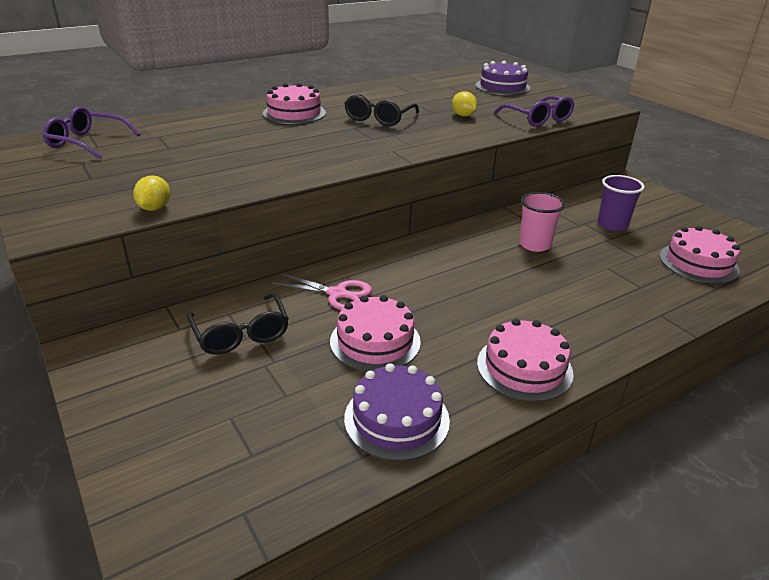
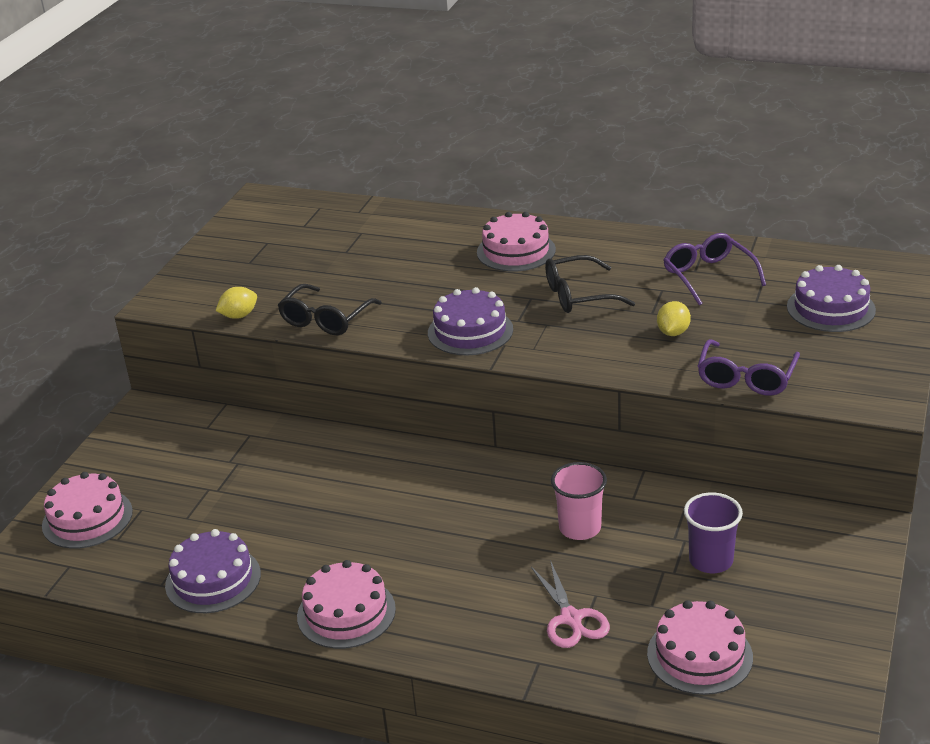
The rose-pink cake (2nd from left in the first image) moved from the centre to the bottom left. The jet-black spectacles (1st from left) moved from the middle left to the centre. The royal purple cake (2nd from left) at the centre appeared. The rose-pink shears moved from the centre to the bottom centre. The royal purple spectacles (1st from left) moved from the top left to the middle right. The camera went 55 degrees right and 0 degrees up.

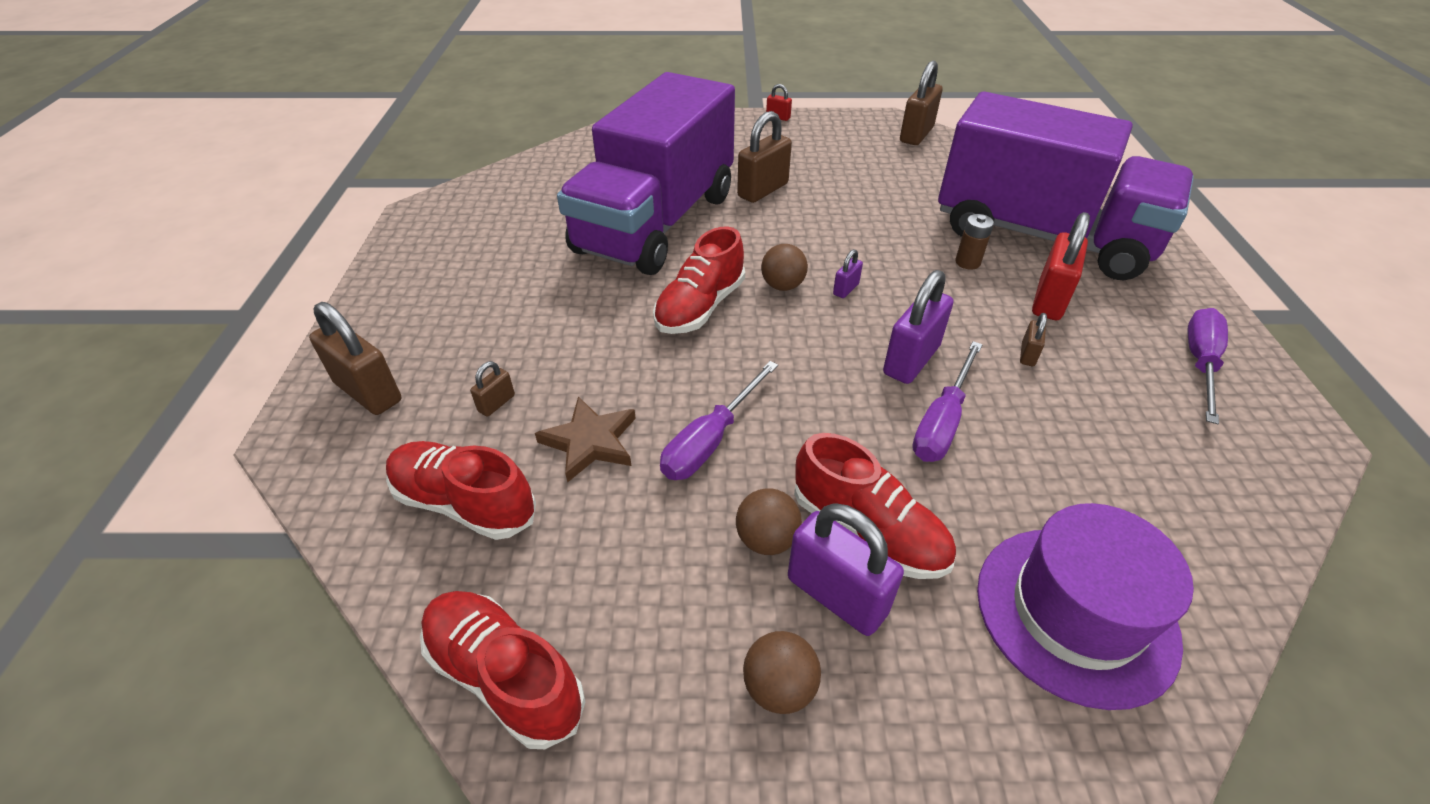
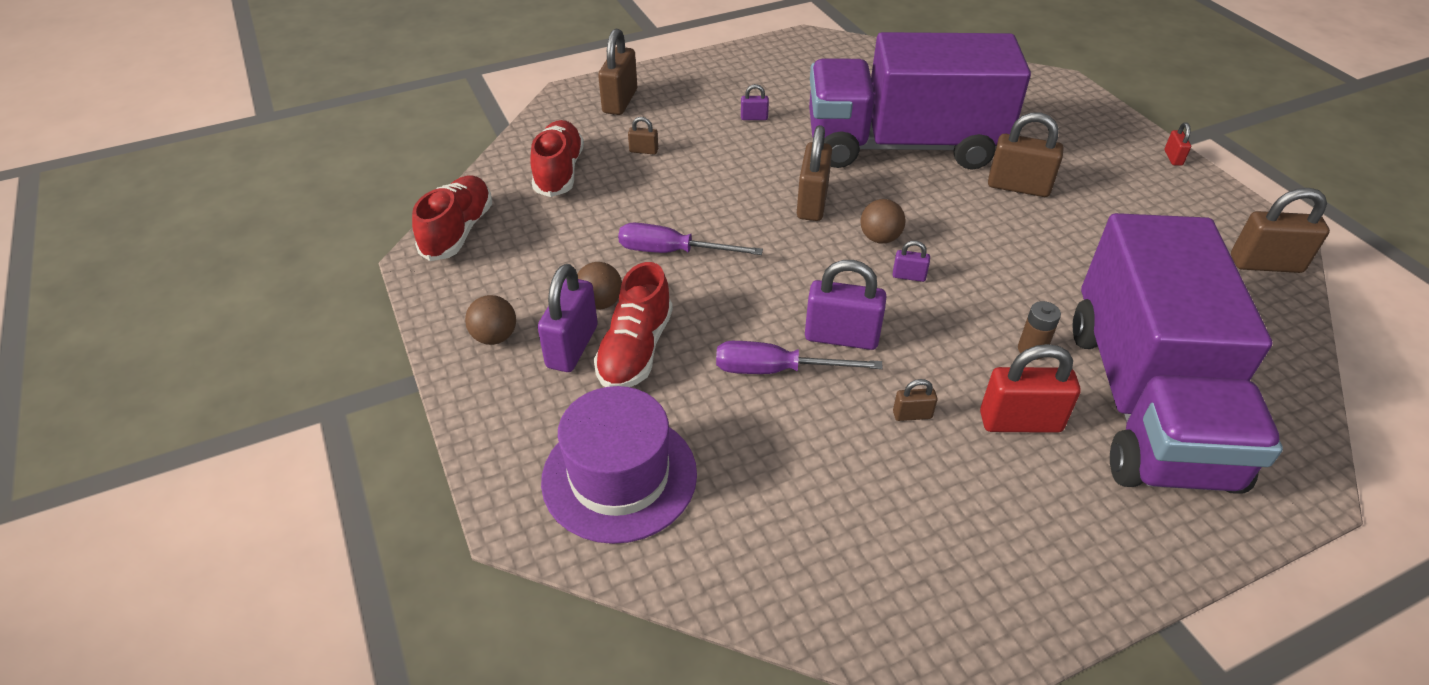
The royal purple padlock (2nd from left) at the top centre appeared. The red shoe (3rd from left) at the centre was replaced by the dark brown padlock (3rd from left) at the top centre. The dark brown star at the centre disappeared. The royal purple hand screwdriver (3rd from left) at the middle right disappeared. The camera went 65 degrees right and 0 degrees up.

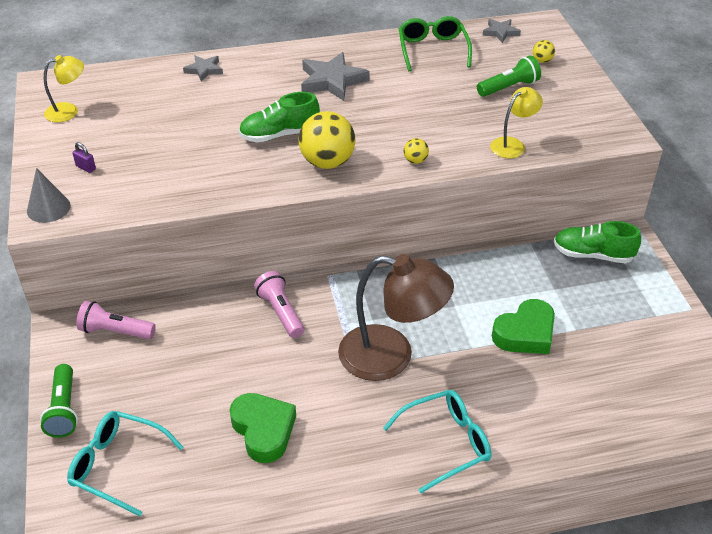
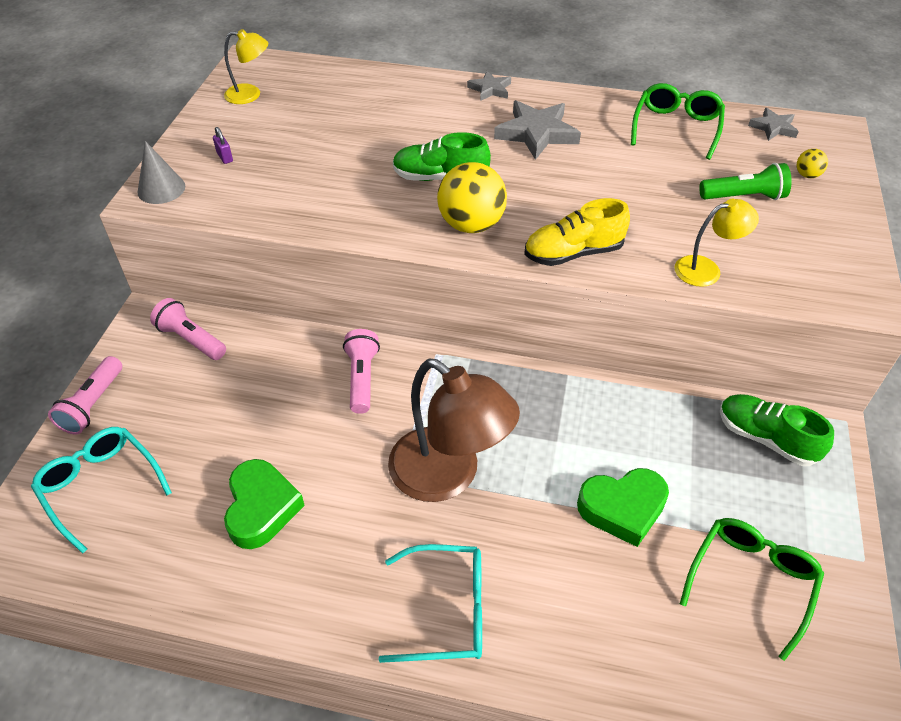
The leaf-green pocket torch (1st from left) at the bottom left became the rose-pink pocket torch (1st from left) at the middle left. The grey star (1st from left) moved from the top left to the top centre. The golden sphere (2nd from left) at the top centre was replaced by the golden shoe at the top centre. The leaf-green spectacles (2nd from left) at the bottom right appeared. The camera went 25 degrees right and 5 degrees up.

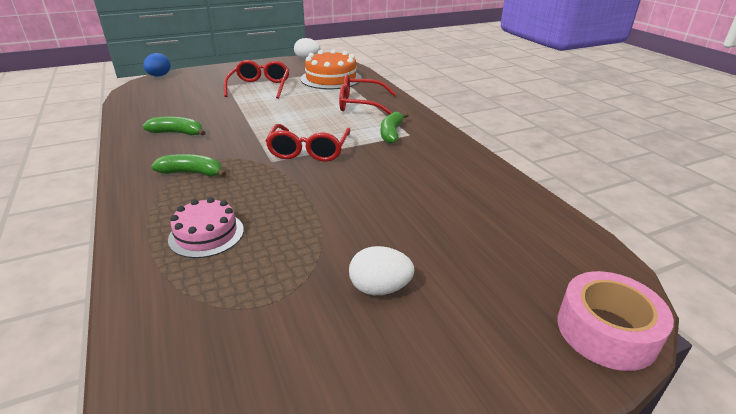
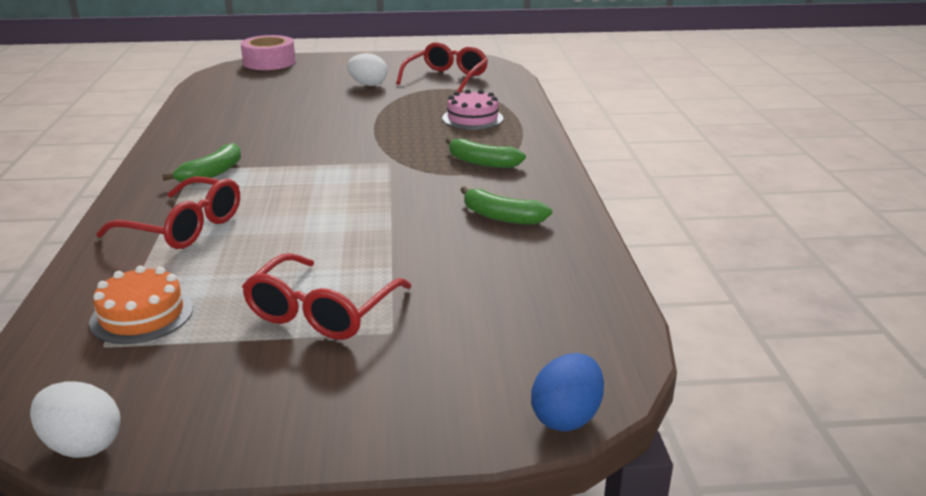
The orange-coloured cake at the top centre changed to 0.64 times the size. The red spectacles (2nd from left in the first image) moved from the centre to the top centre. The camera went 160 degrees left and 5 degrees down.

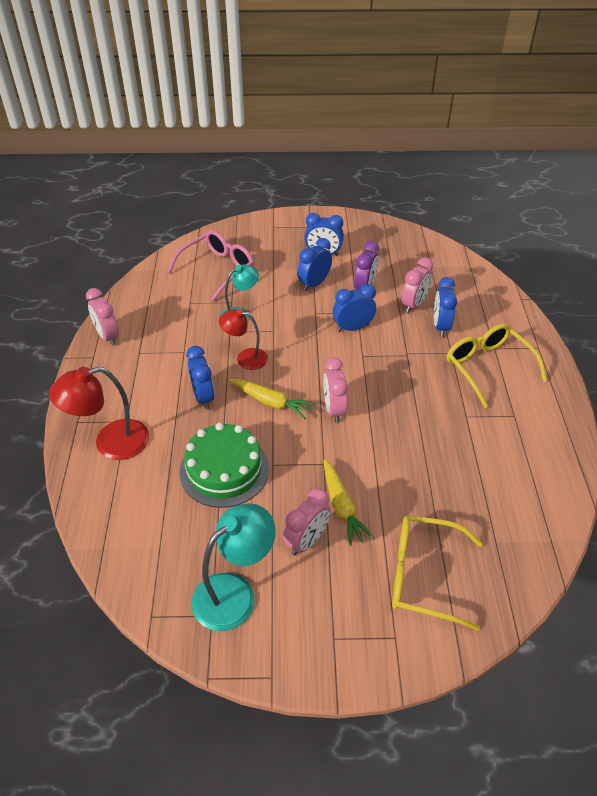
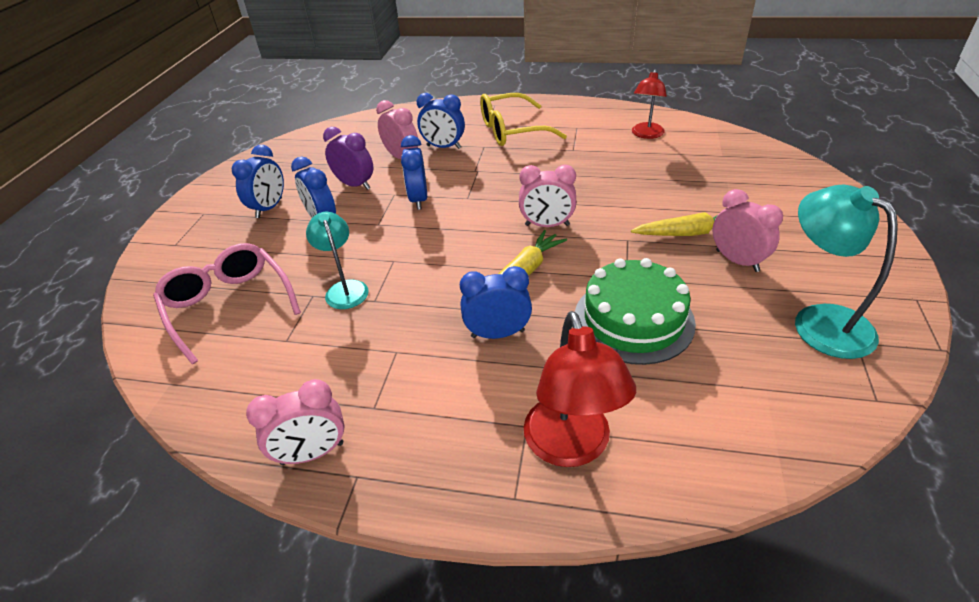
The red reading lamp (2nd from left) moved from the centre to the top centre. The golden spectacles (1st from left) at the bottom right disappeared. The camera went 75 degrees left and 5 degrees down.

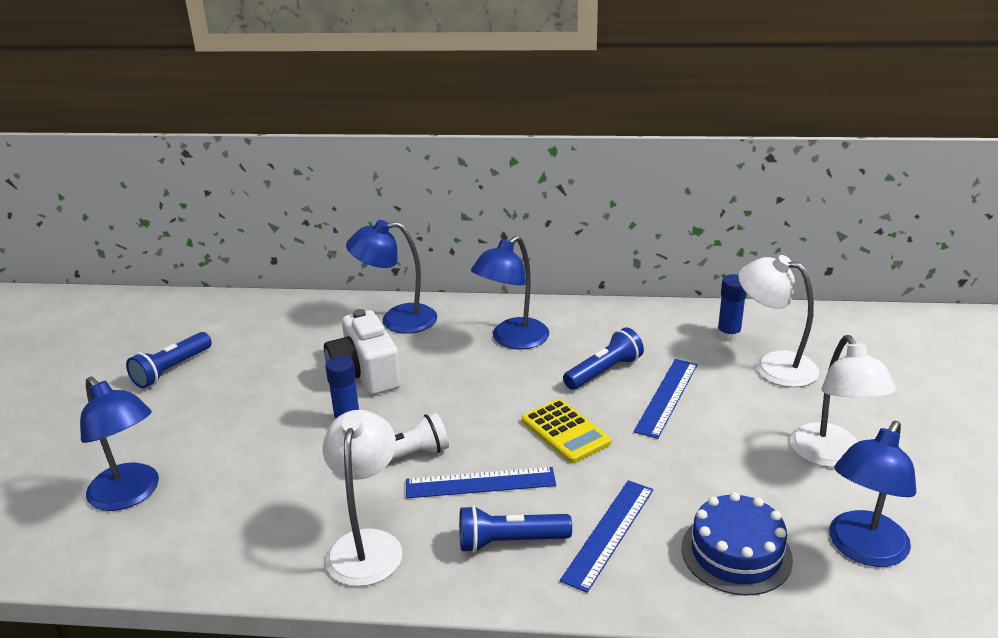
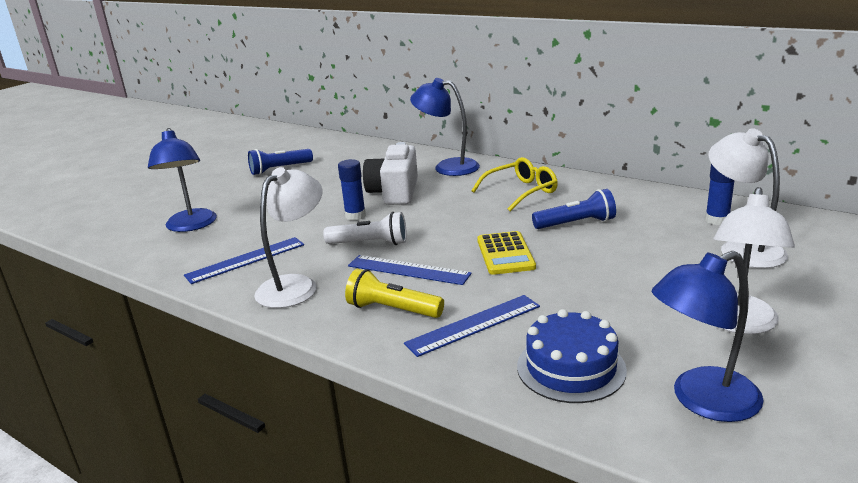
The royal blue measuring stick (3rd from left in the first image) moved from the middle right to the middle left. The royal blue pocket torch (2nd from left) at the bottom centre became the golden pocket torch at the centre. The royal blue reading lamp (3rd from left) at the centre was replaced by the golden spectacles at the centre. The camera went 30 degrees right and 5 degrees down.

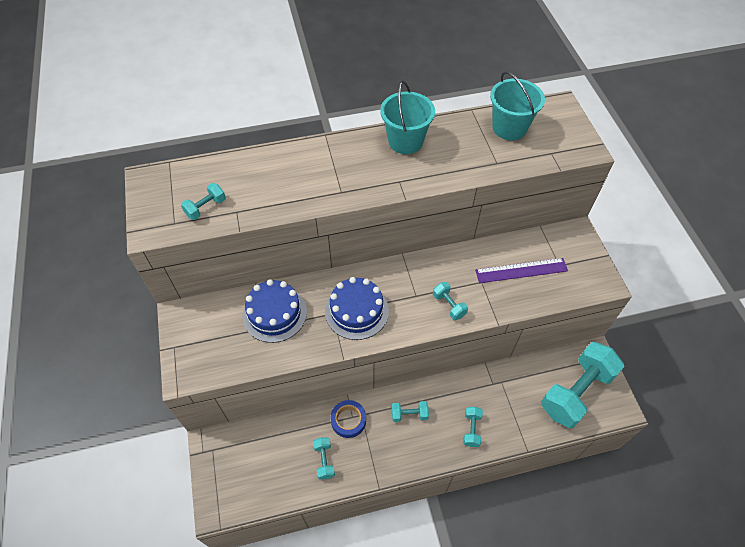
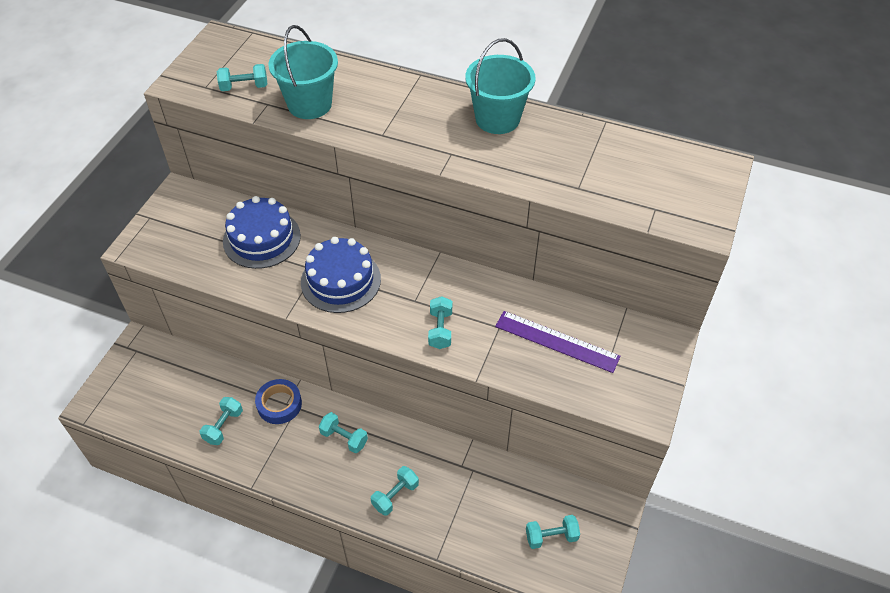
The teal sand bucket (2nd from left in the first image) moved from the top right to the top centre. The teal hand weight (6th from left) at the bottom right changed to 0.42 times the size. The camera went 35 degrees right and 5 degrees down.

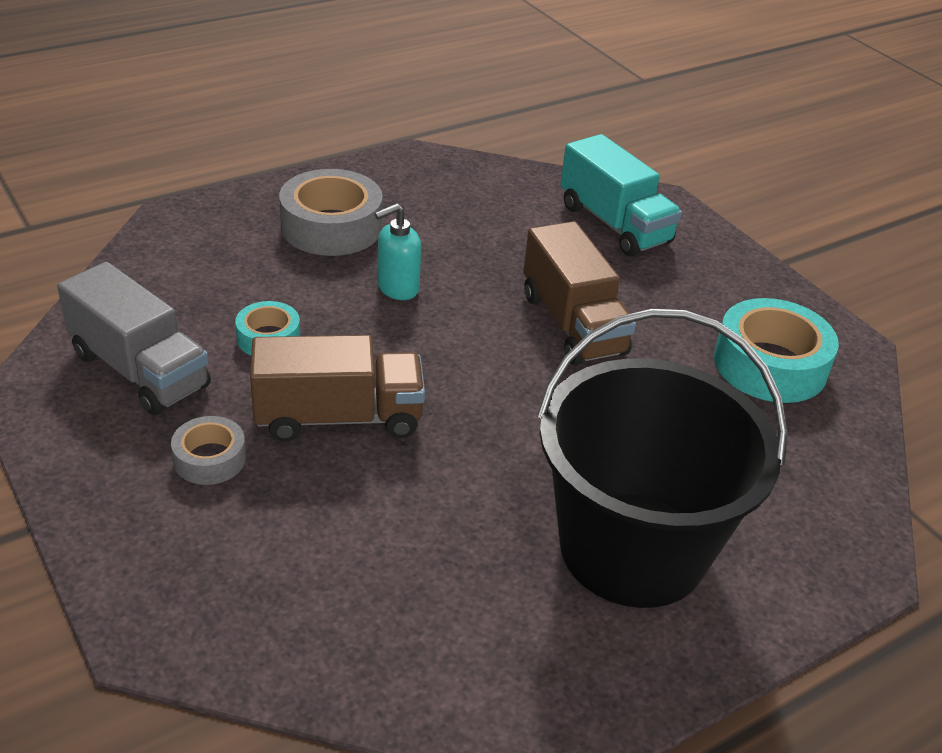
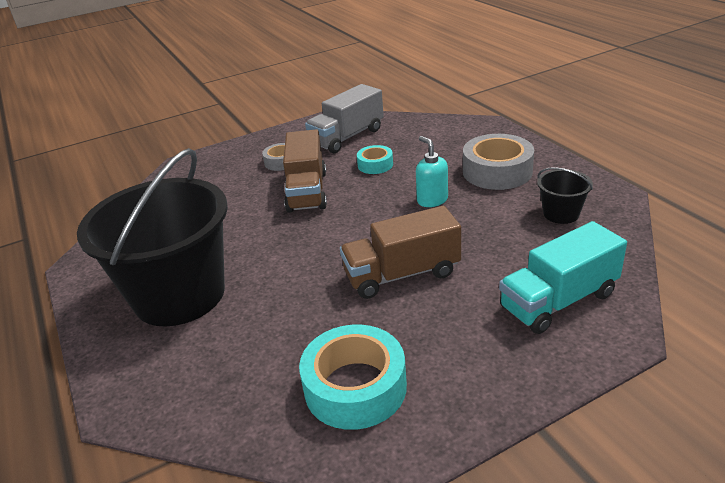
The jet-black sand bucket (2nd from left) at the middle right appeared. The camera went 100 degrees right and 5 degrees down.

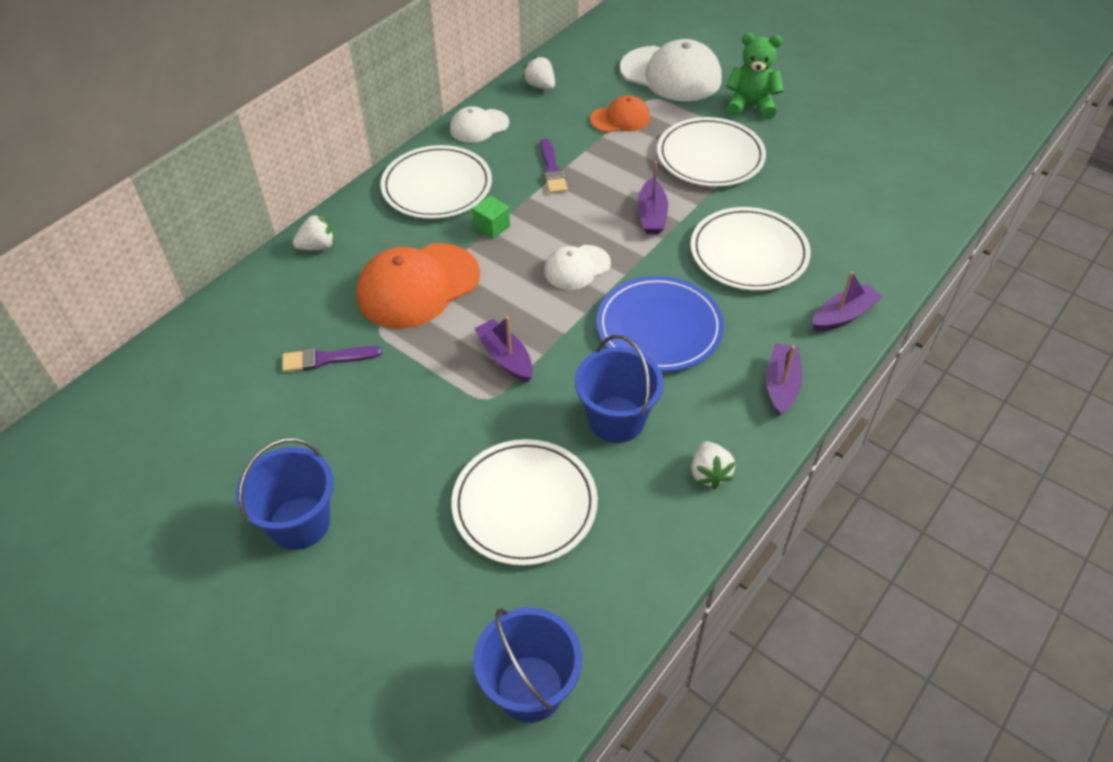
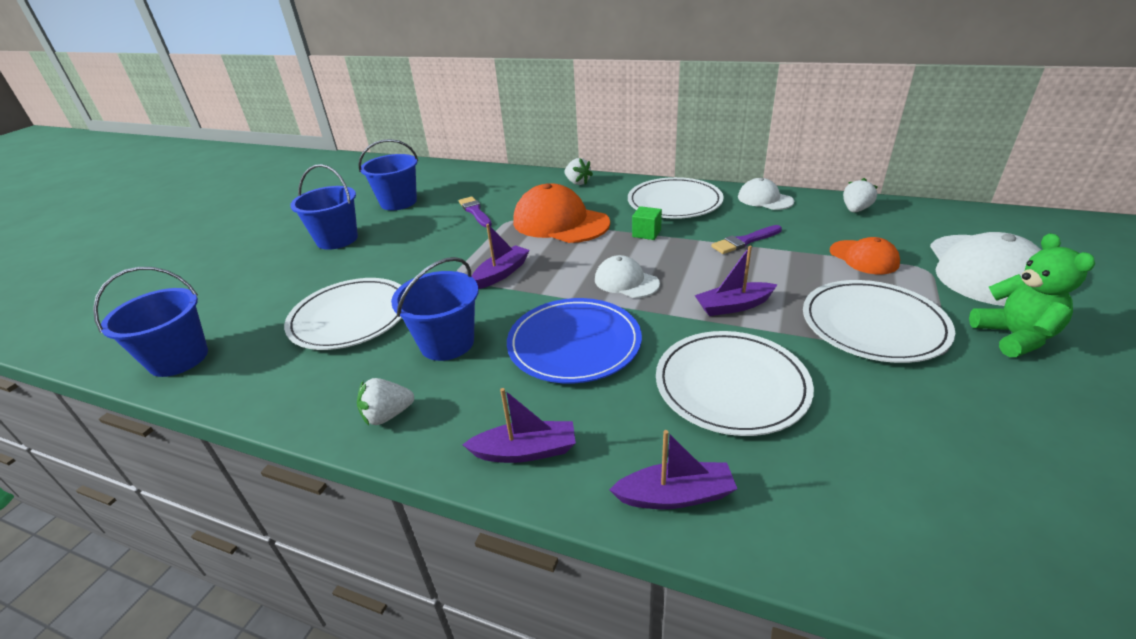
The royal blue sand bucket (3rd from left) at the top centre appeared. The royal purple toy boat (4th from left in the first image) at the middle right turned 45 degrees counterclockwise. The camera went 75 degrees right and 15 degrees down.

